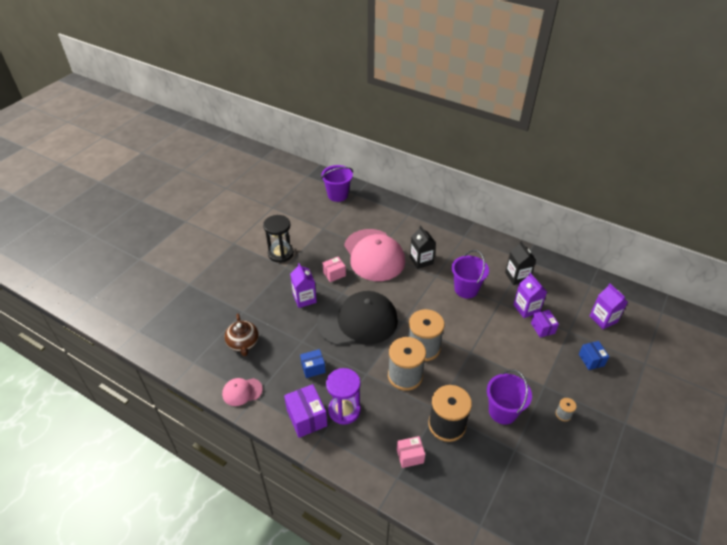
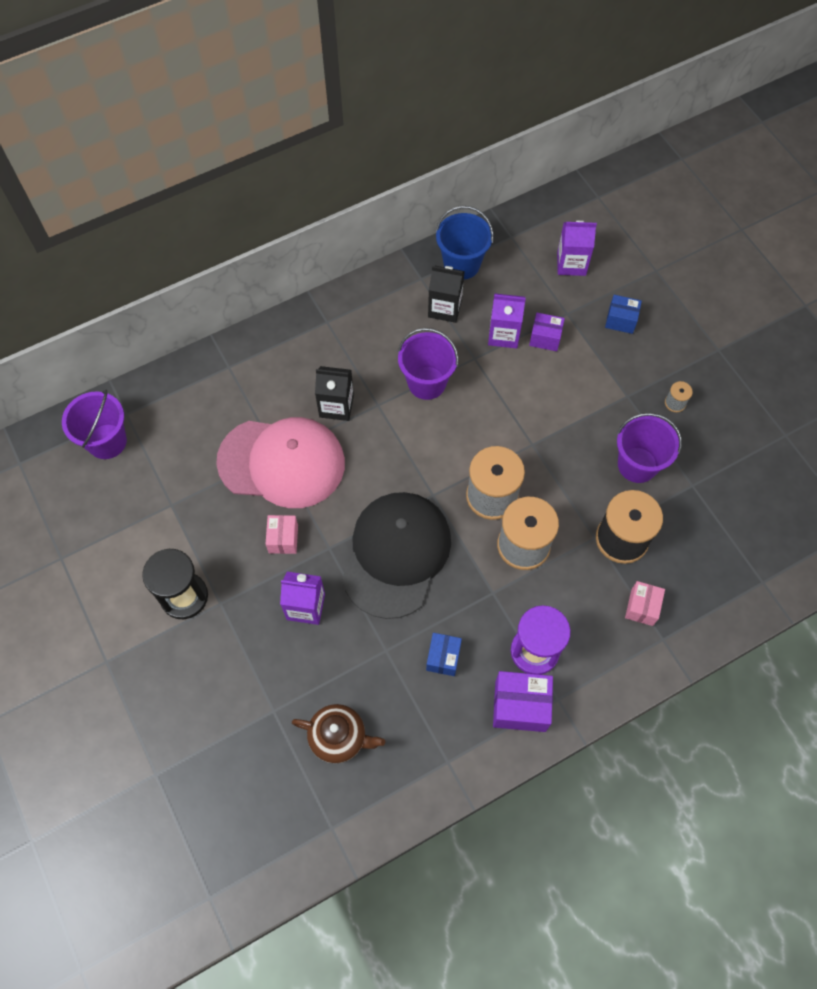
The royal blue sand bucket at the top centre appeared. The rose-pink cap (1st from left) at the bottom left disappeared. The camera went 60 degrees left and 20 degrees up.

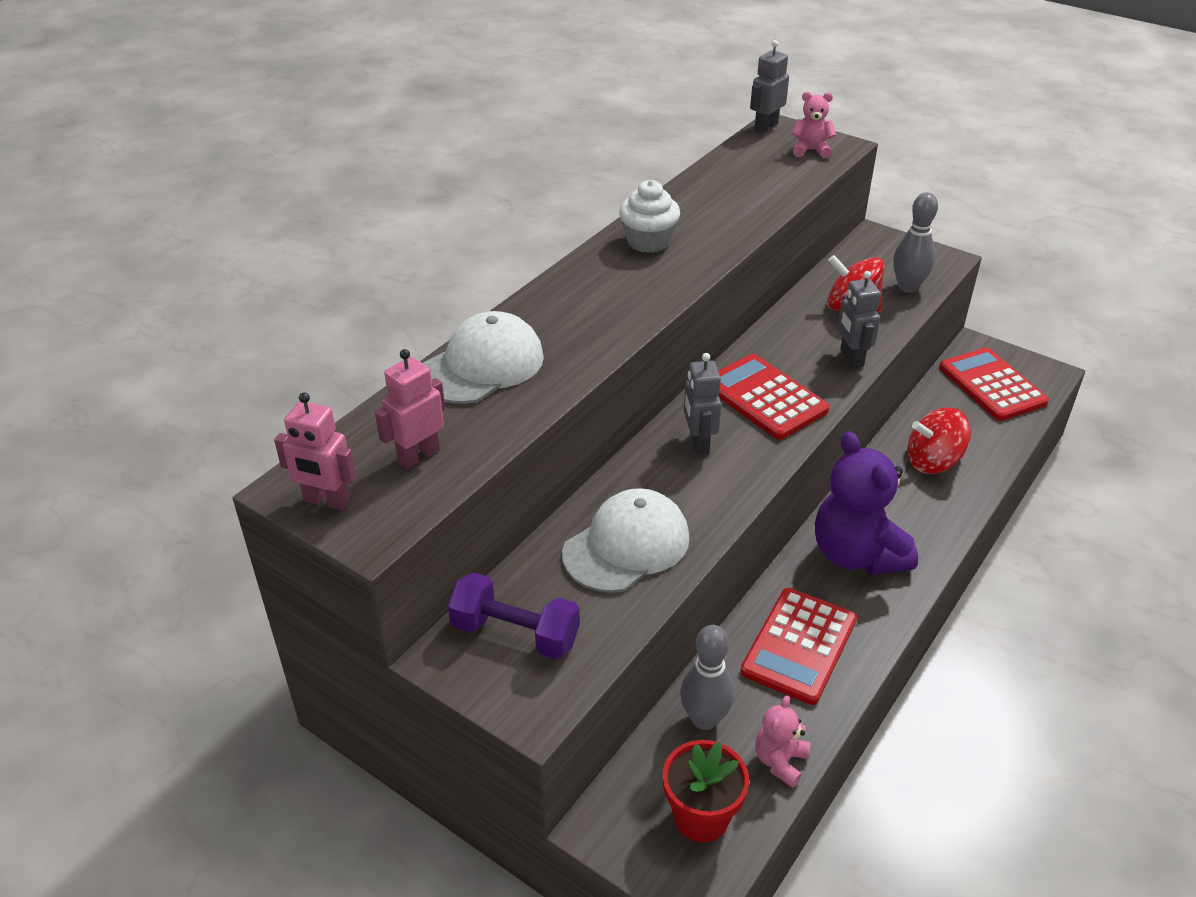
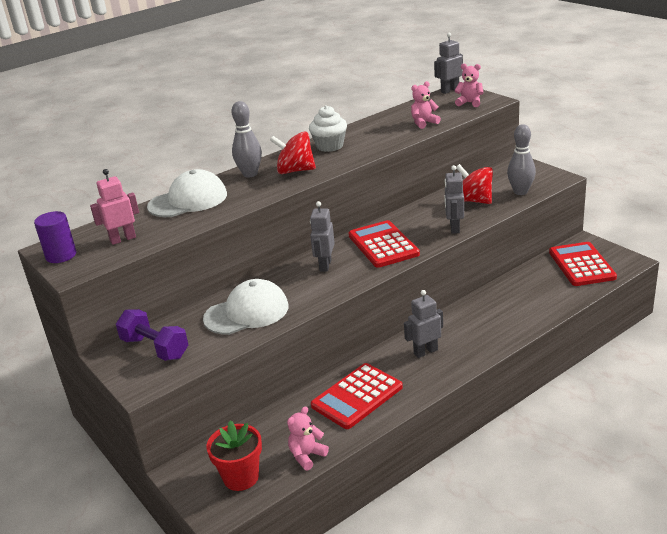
The rose-pink robot figure (1st from left) at the middle left was replaced by the royal purple cylinder at the middle left. The grey tenpin (1st from left) moved from the bottom centre to the top centre. The red toy top (2nd from left in the first image) moved from the middle right to the top centre. The royal purple stuffed bear at the middle right was replaced by the grey robot figure (2nd from left) at the centre. The rose-pink stuffed bear (2nd from left) at the top centre appeared. The camera went 20 degrees right and 10 degrees down.

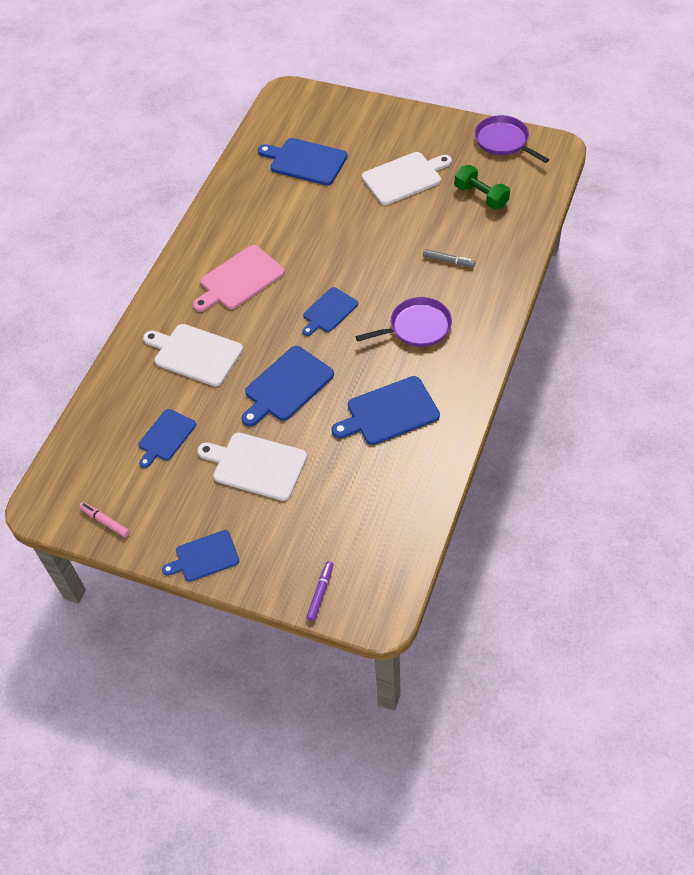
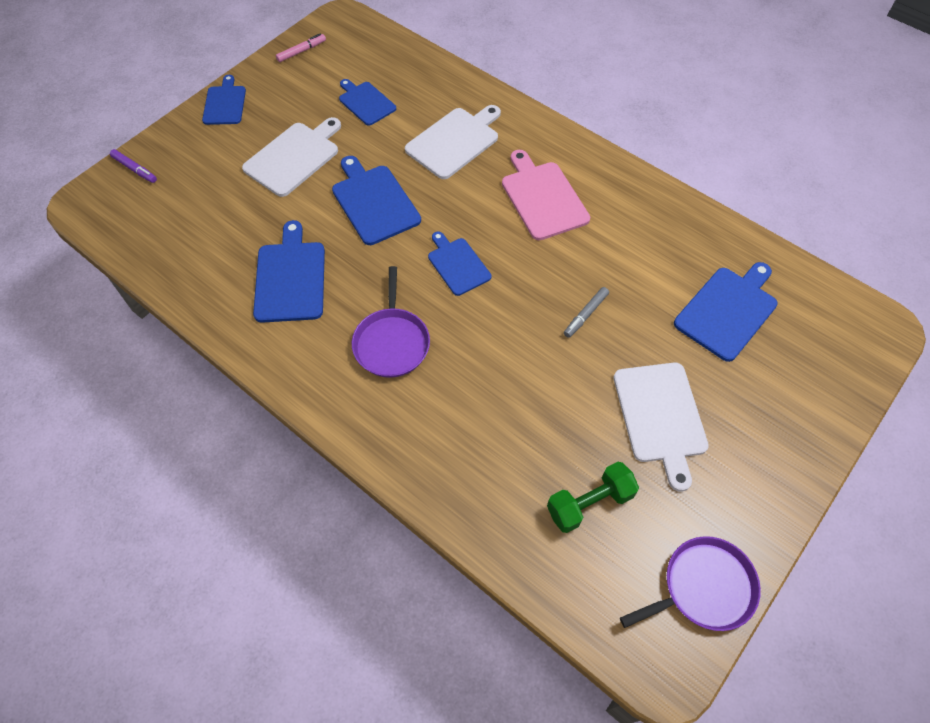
The grey felt pen moved from the top centre to the centre. The camera went 105 degrees right and 5 degrees up.

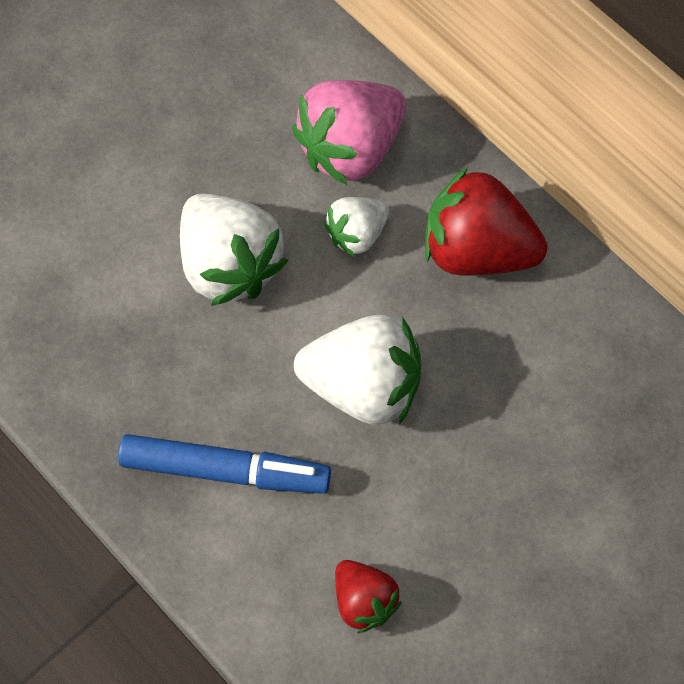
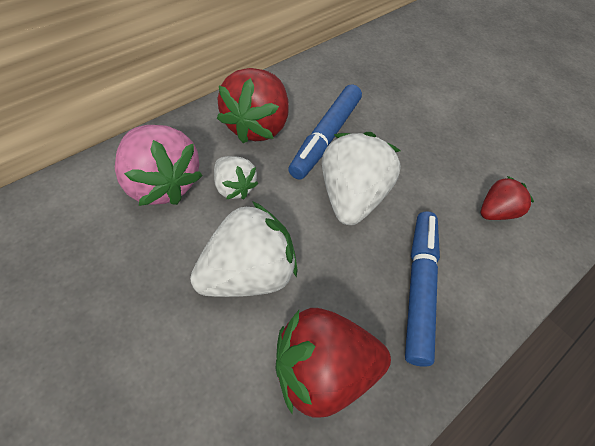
The red strawberry (2nd from left) at the bottom centre appeared. The royal blue felt pen (1st from left) at the top centre appeared. The camera went 95 degrees left and 10 degrees down.

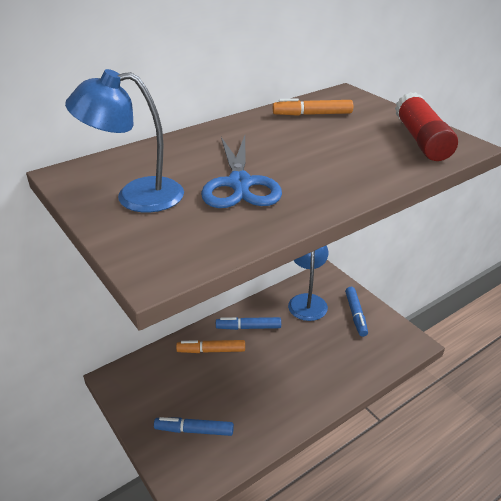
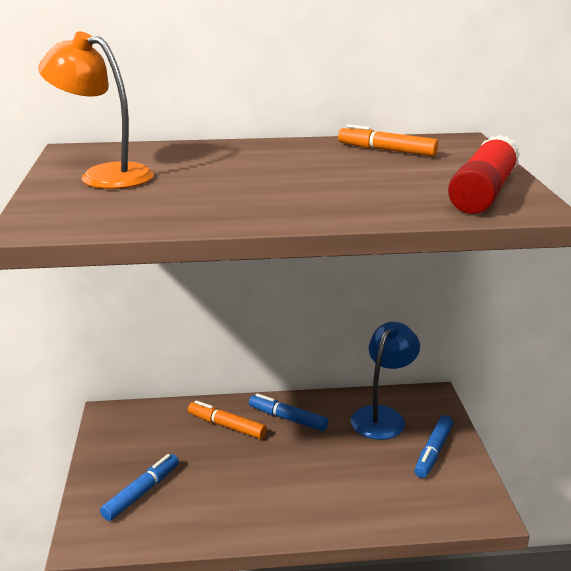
The royal blue reading lamp (1st from left) at the top left became the orange-coloured reading lamp at the top left. The royal blue felt pen (1st from left) at the bottom centre turned 90 degrees clockwise. The royal blue shears at the centre disappeared. The camera went 30 degrees right and 10 degrees down.

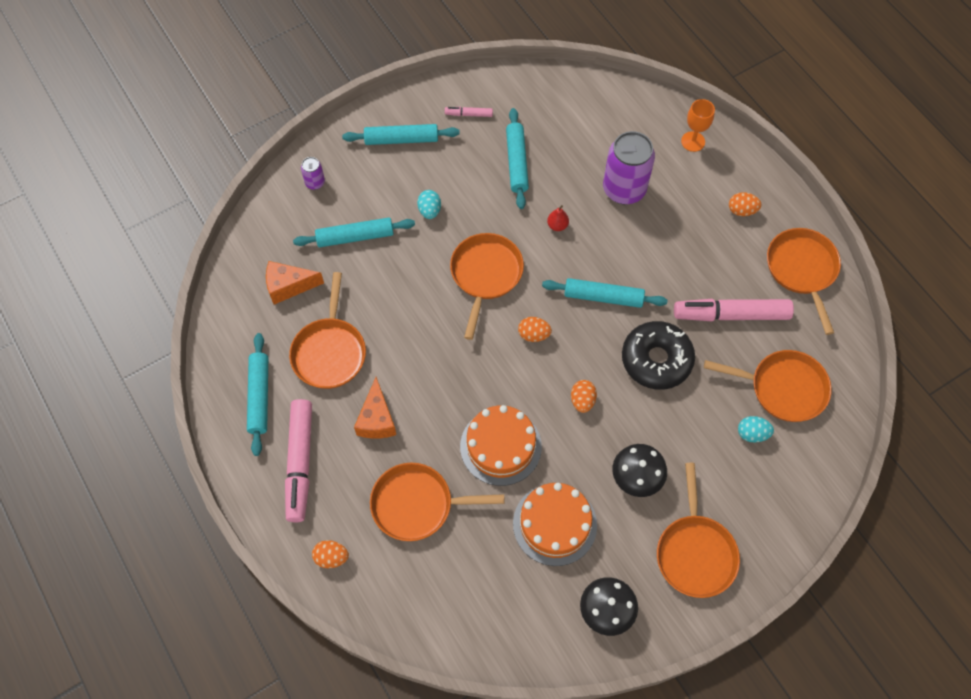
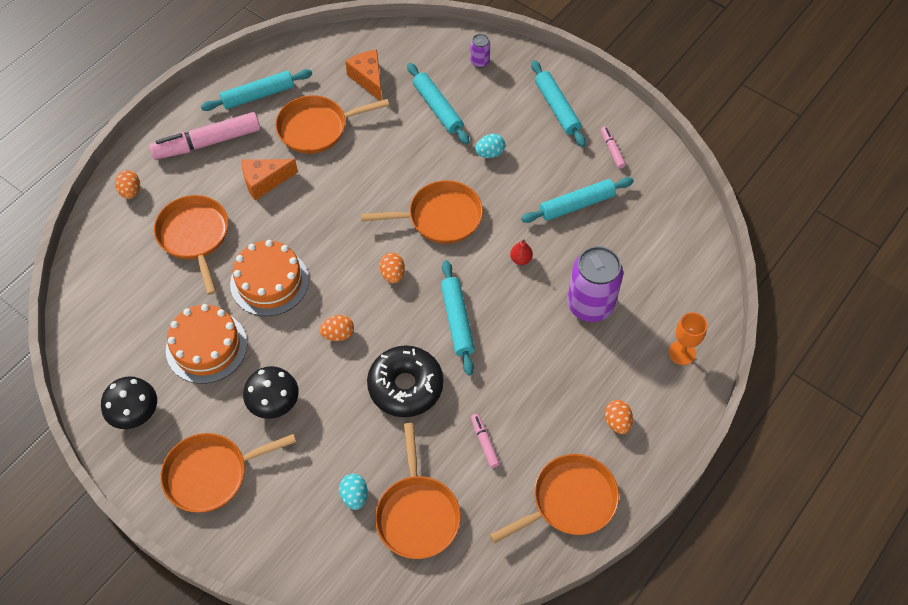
The rose-pink felt pen (3rd from left in the first image) at the middle right changed to 0.45 times the size. The camera went 70 degrees right and 5 degrees down.

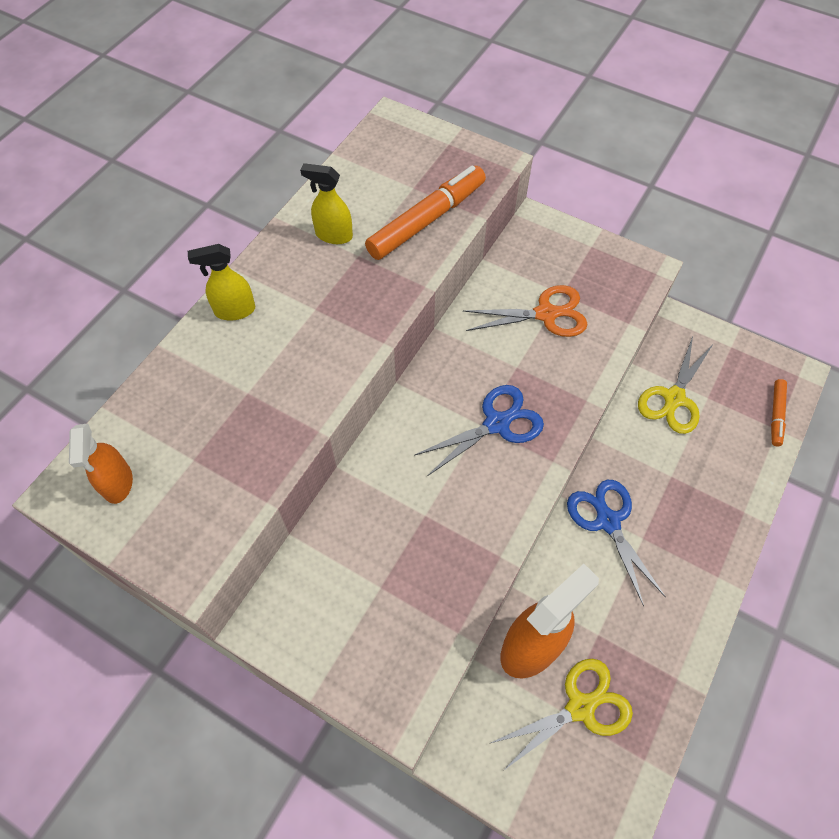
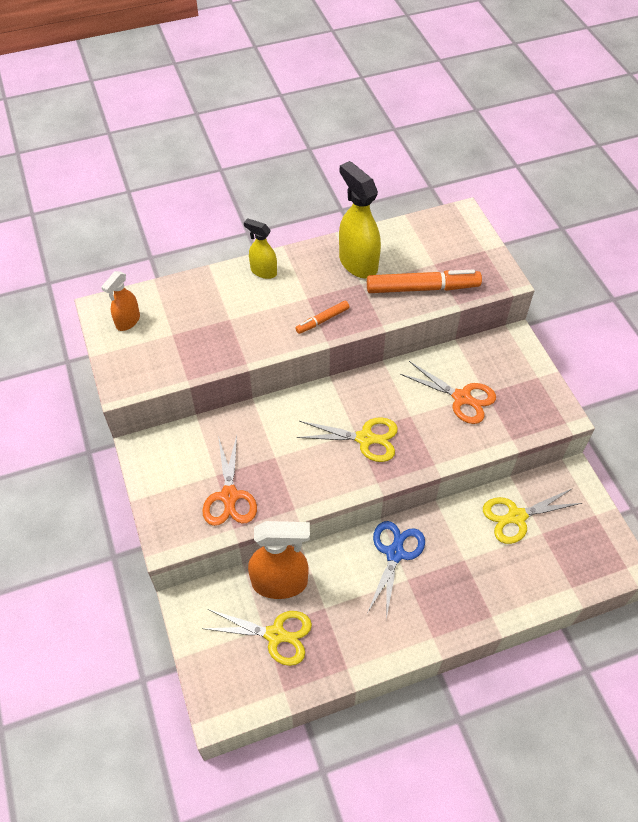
The orange-coloured shears (1st from left) at the centre appeared. The orange-coloured felt pen (2nd from left in the first image) moved from the middle right to the centre. The royal blue shears (1st from left) at the centre became the golden shears (2nd from left) at the centre. The golden spray cleaner (2nd from left) at the top centre changed to 1.73 times the size. The camera went 40 degrees right and 5 degrees down.

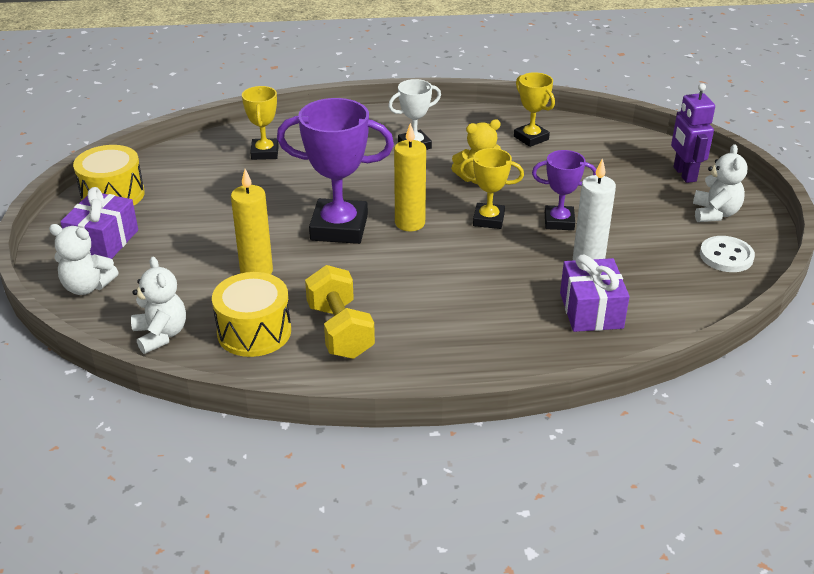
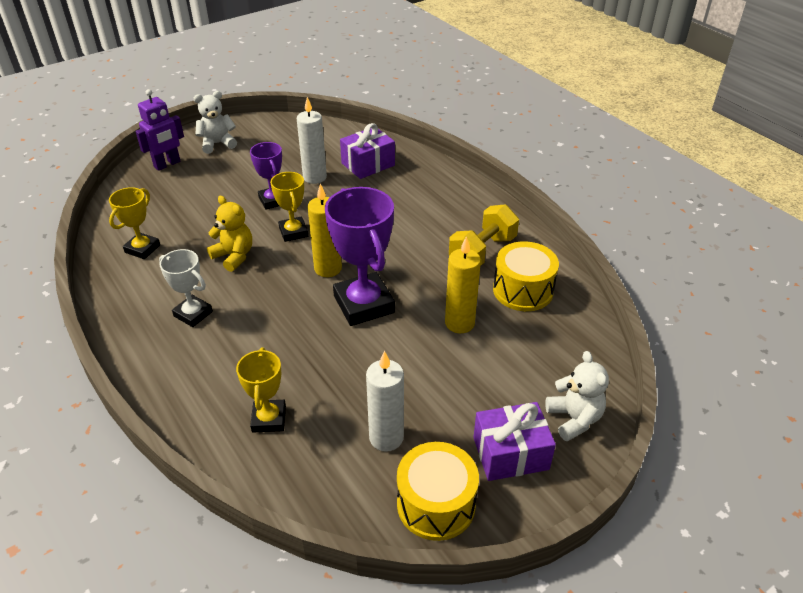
The golden award cup (1st from left in the first image) at the top left turned 60 degrees counterclockwise. The snow-white pillar candle (2nd from left) at the bottom centre appeared. The snow-white stuffed bear (2nd from left) at the middle left disappeared. The snow-white button at the middle right disappeared. The camera went 120 degrees left and 5 degrees up.

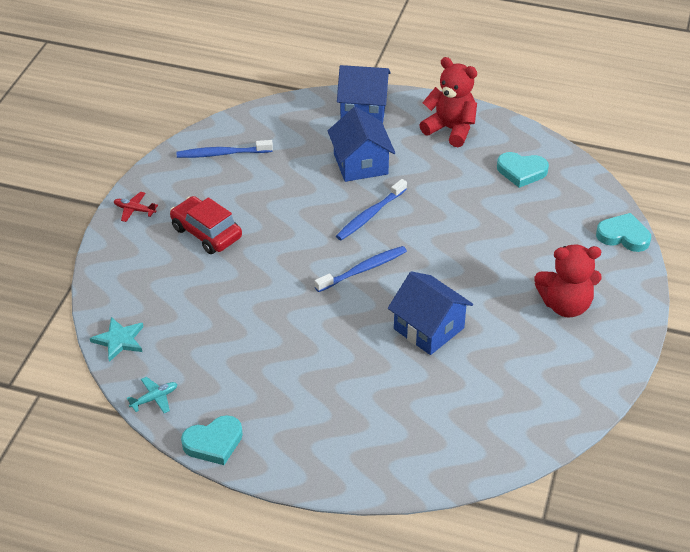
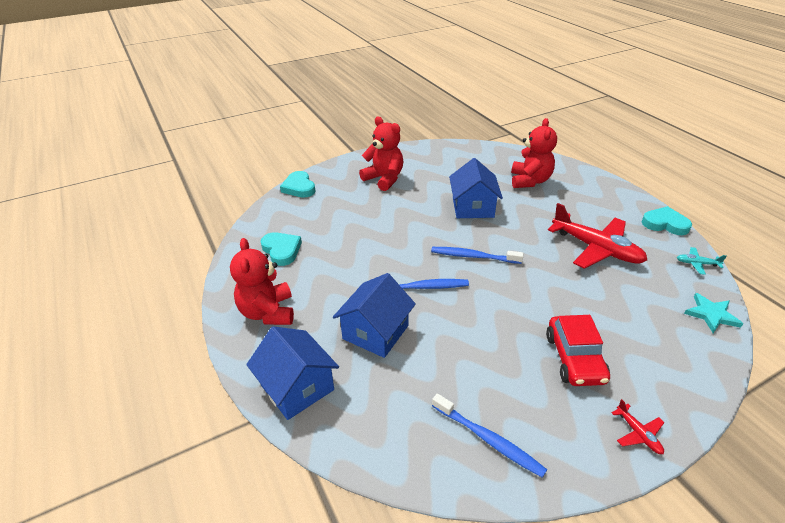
The red stuffed bear (3rd from left) at the top right appeared. The red plane (1st from left) at the middle right appeared. The camera went 135 degrees left and 5 degrees down.

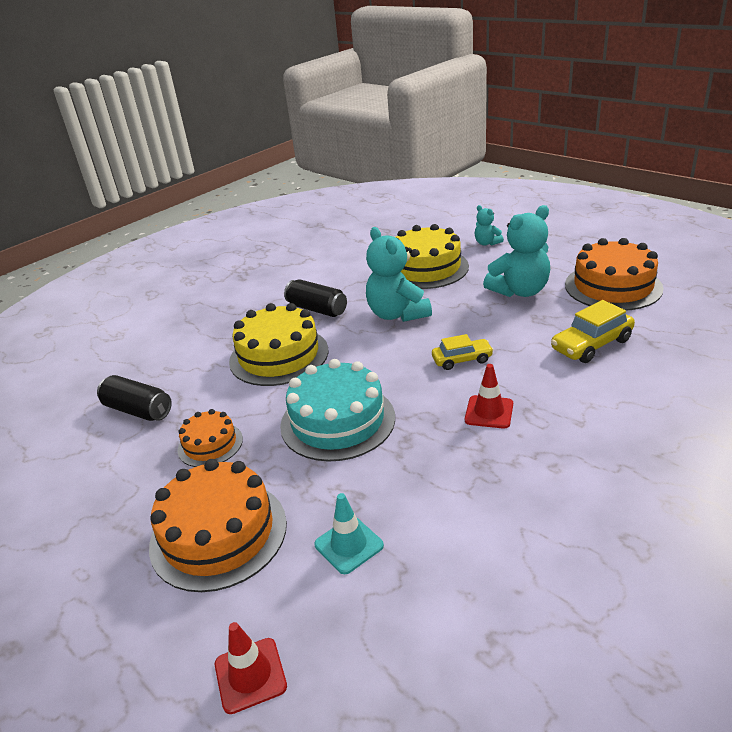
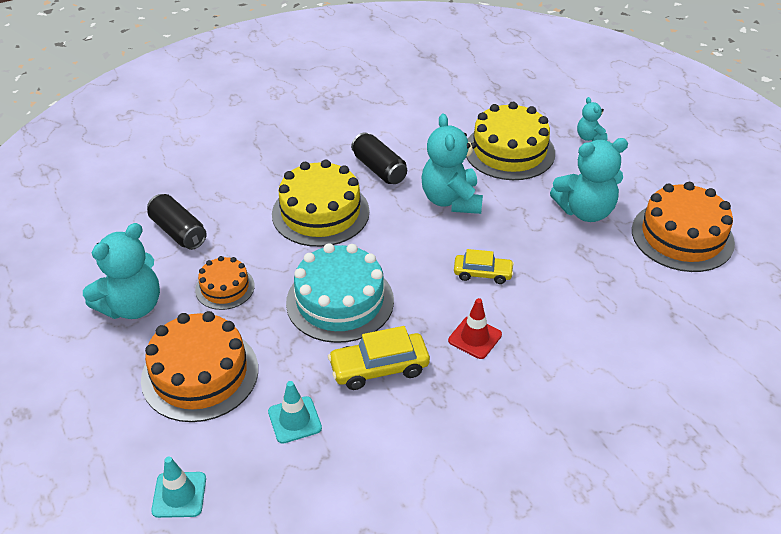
The teal stuffed bear (1st from left) at the middle left appeared. The red traffic cone (1st from left) at the bottom centre became the teal traffic cone (1st from left) at the bottom left. The golden toy car (2nd from left in the first image) moved from the middle right to the bottom centre. The camera went 15 degrees right and 10 degrees up.

